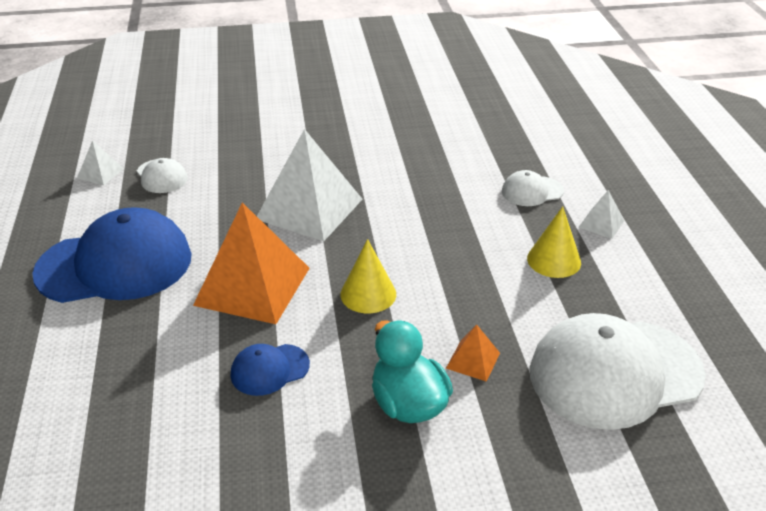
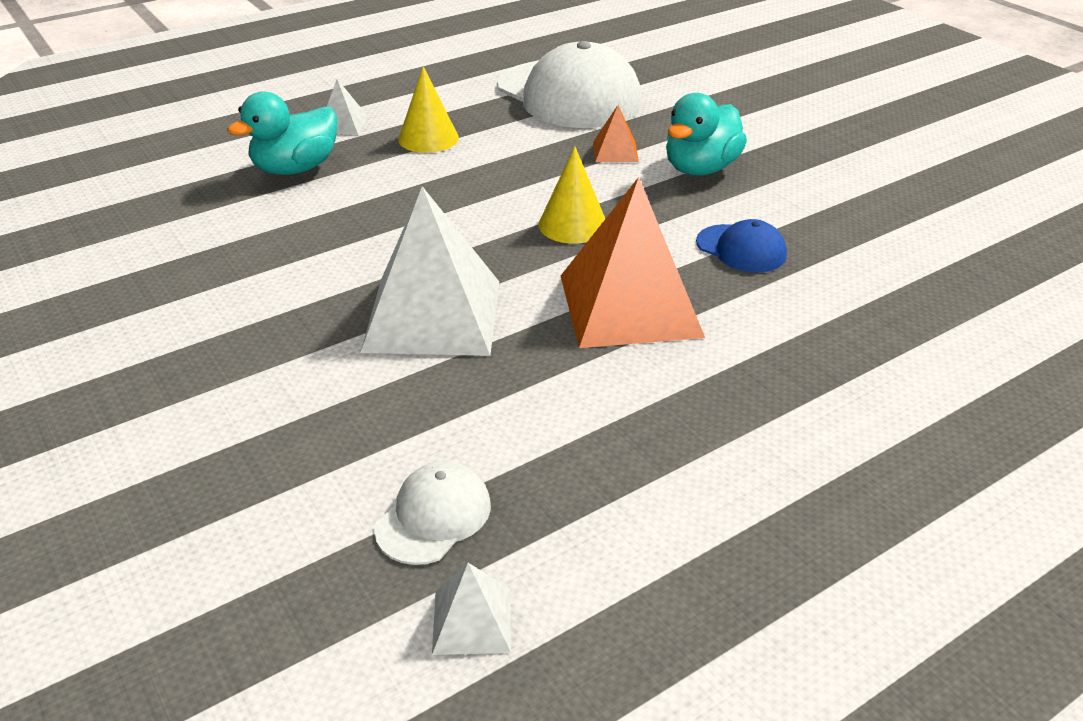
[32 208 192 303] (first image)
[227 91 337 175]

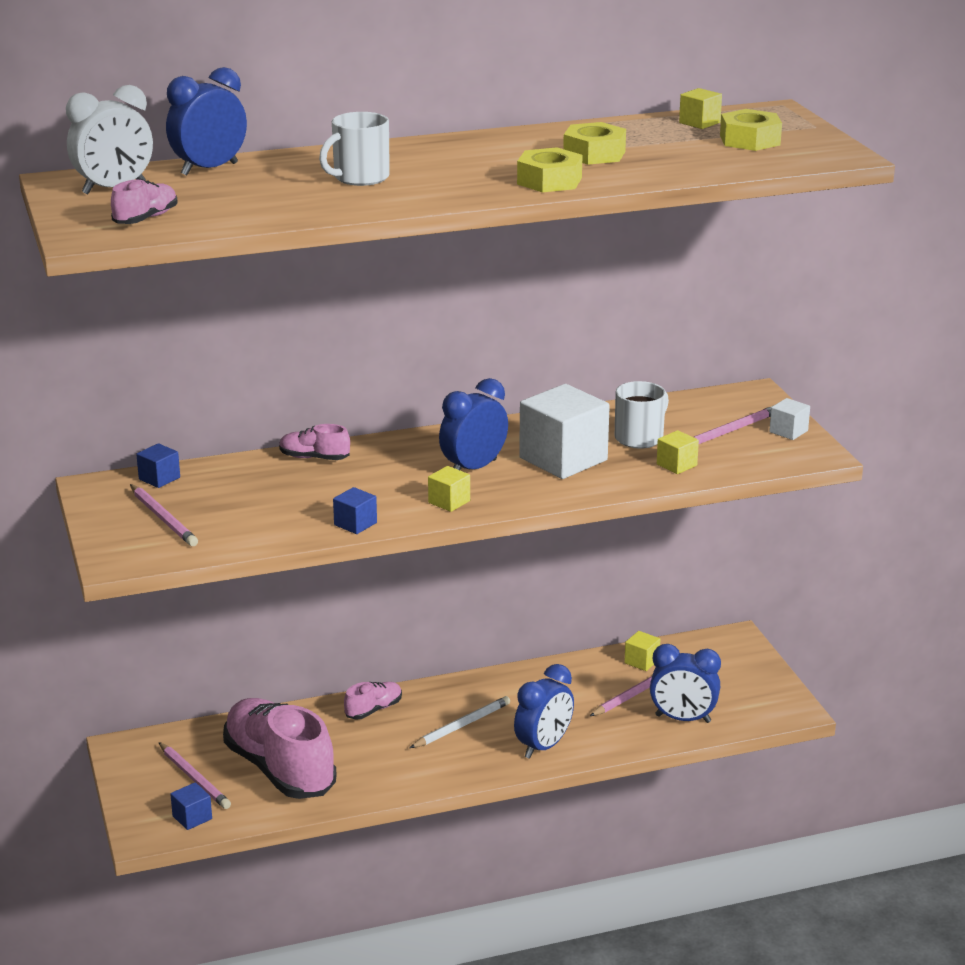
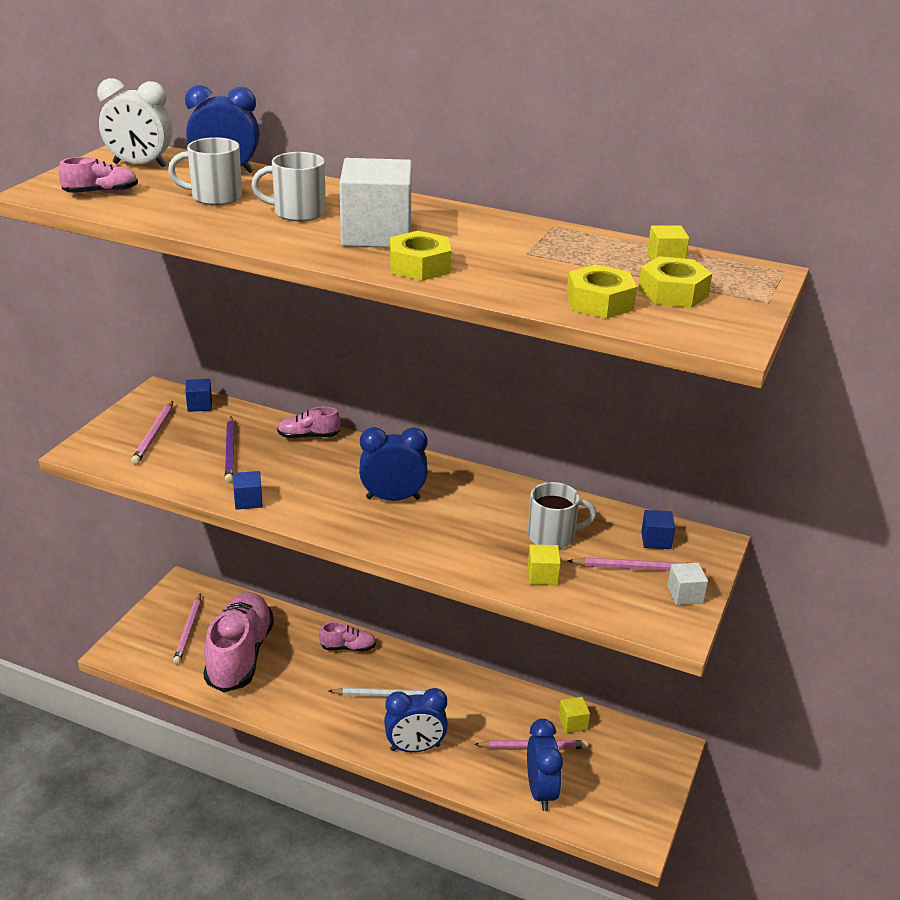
[428 466 470 512] (first image)
[168 137 242 205]
[225 416 235 483]
[641 510 675 549]
[340 158 412 248]
[567 264 637 319]
[277 407 341 439]
[527 719 563 811]

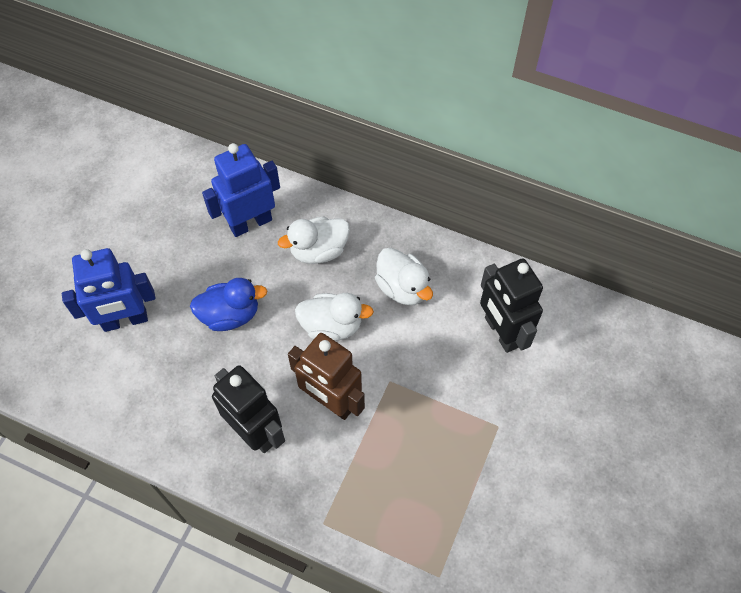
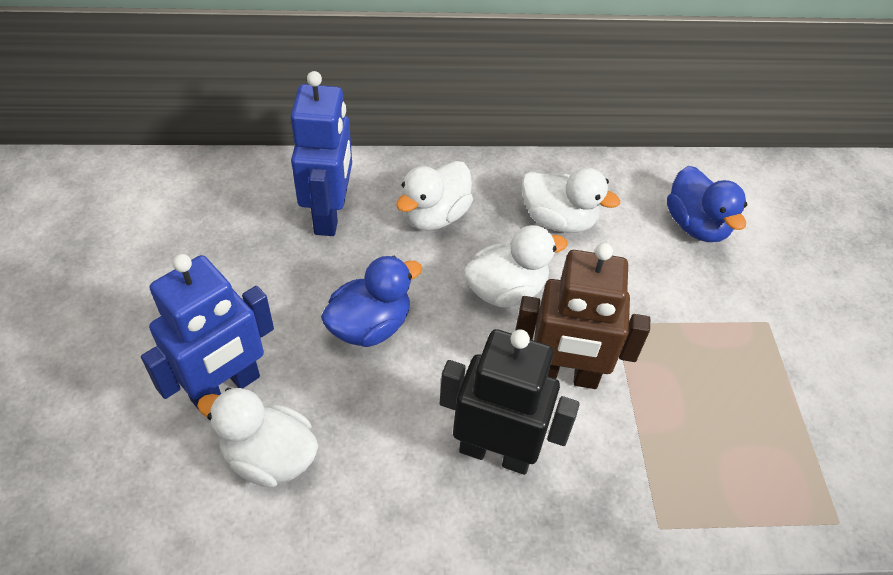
[197 388 318 488]
[667 166 747 242]
[290 71 352 236]

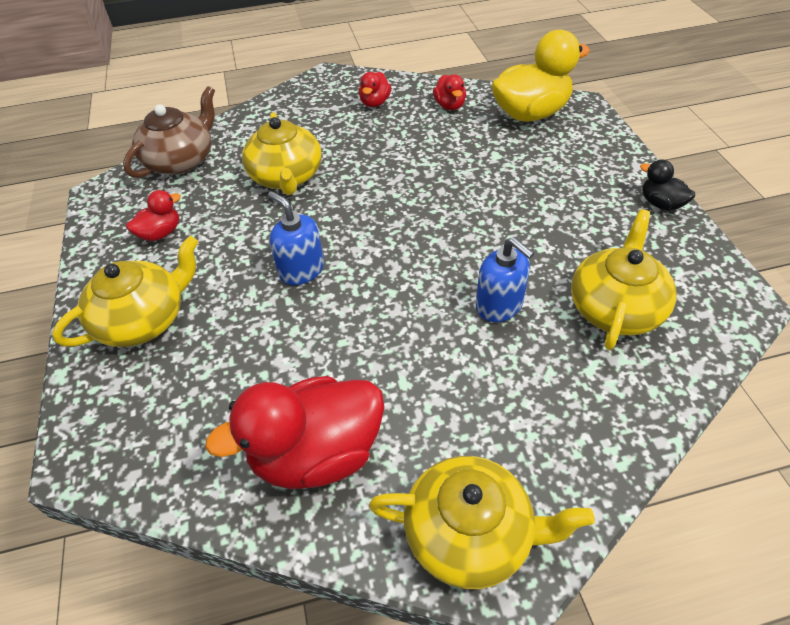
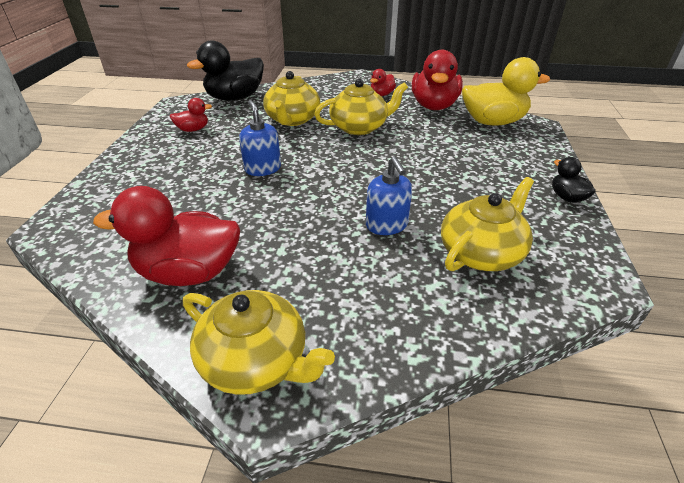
[314 79 408 135]
[187 40 264 101]
[412 50 463 110]

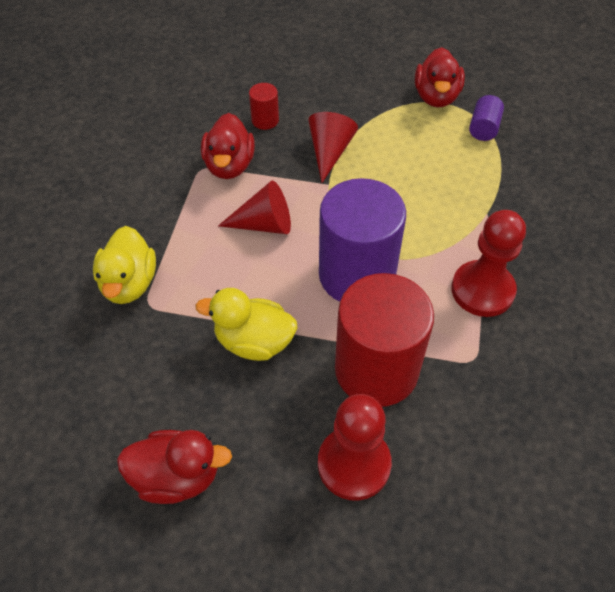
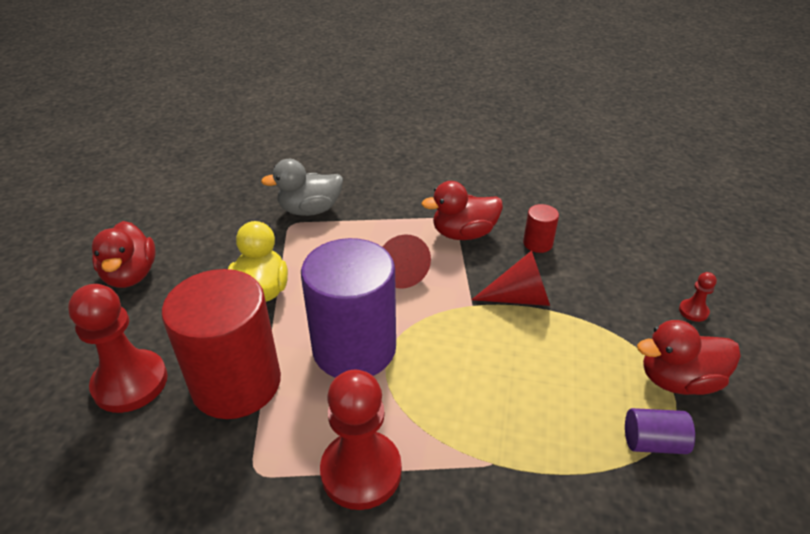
[679 272 717 322]
[261 159 343 216]

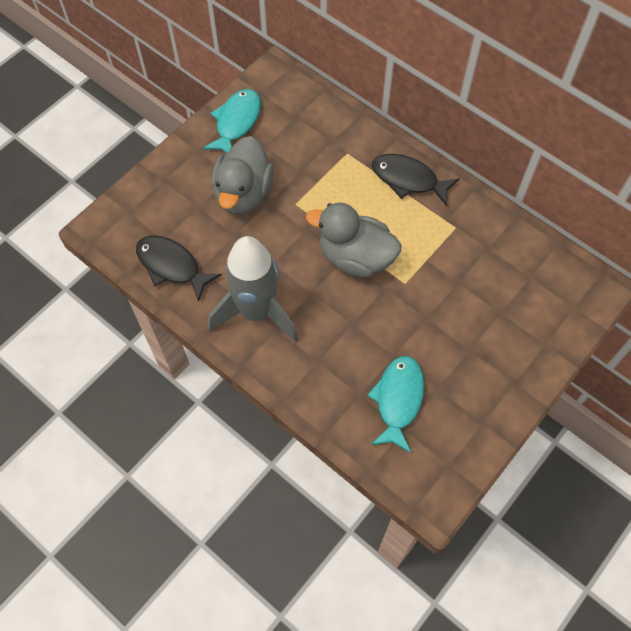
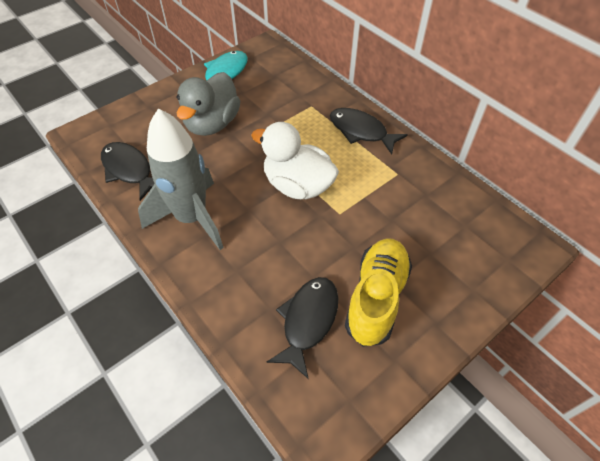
[345 238 412 347]
[251 122 339 199]
[267 277 338 379]

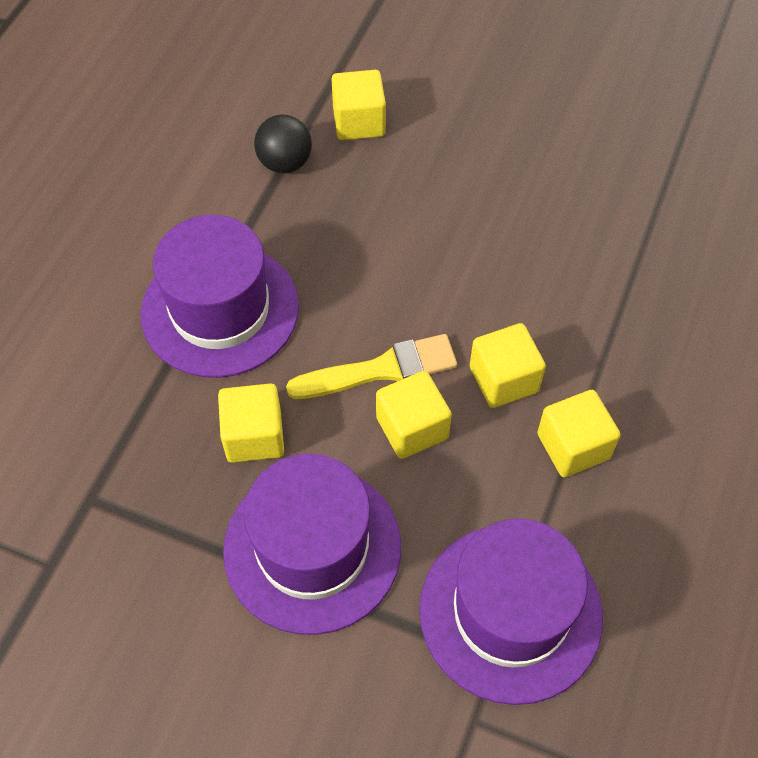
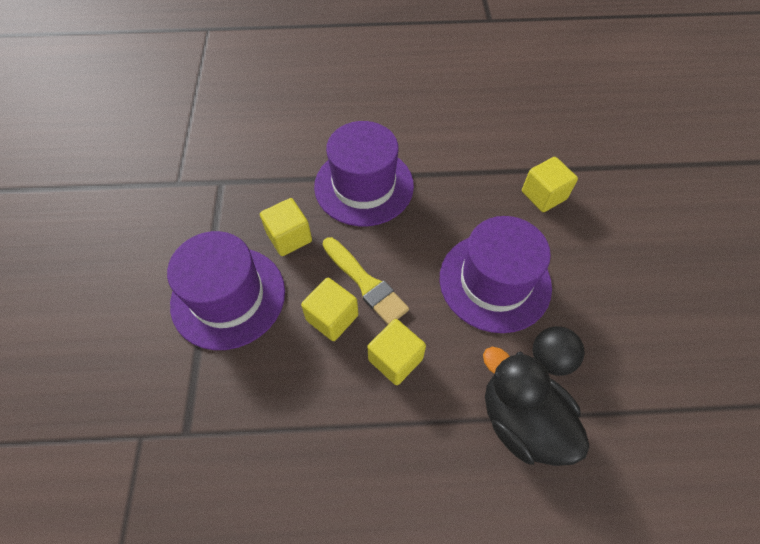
[537 390 621 477] (first image)
[483 347 589 466]
[533 326 585 376]
[440 216 552 333]

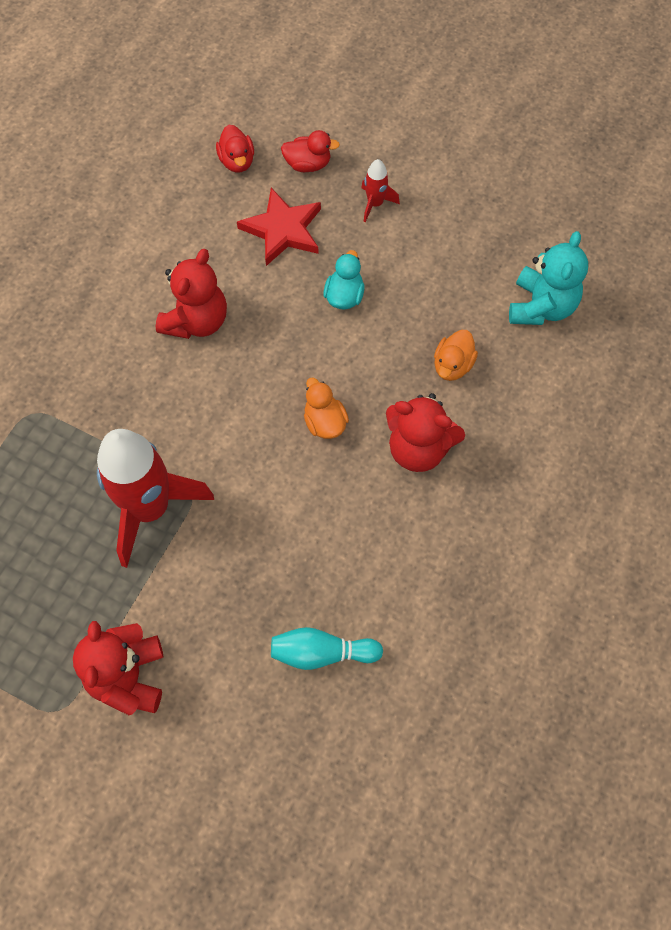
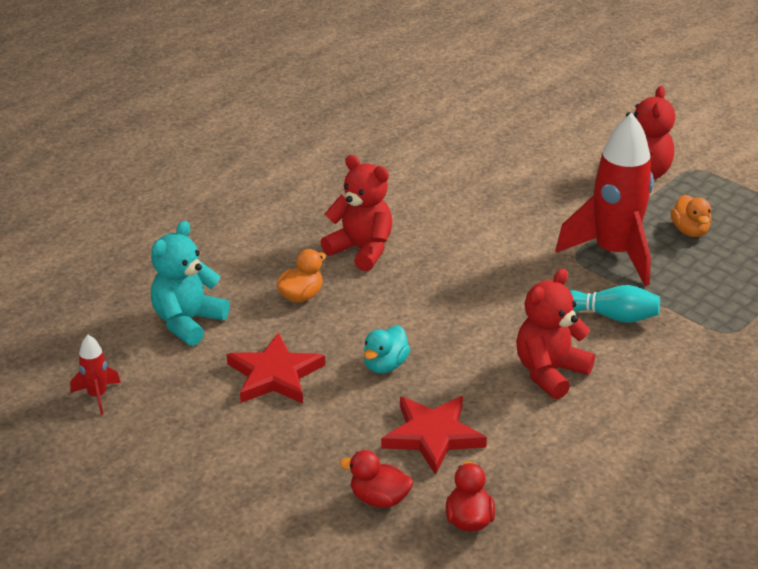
[227 332 325 404]
[569 285 660 323]
[671 195 712 237]
[70 335 121 415]

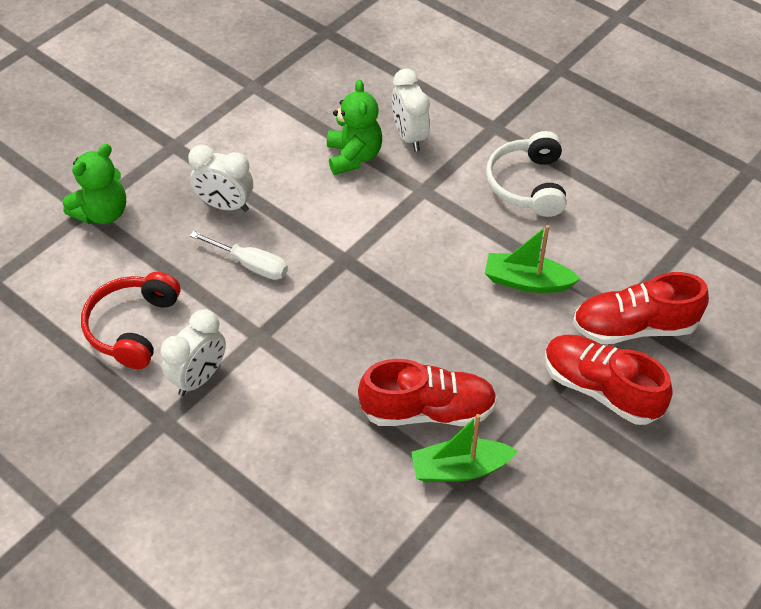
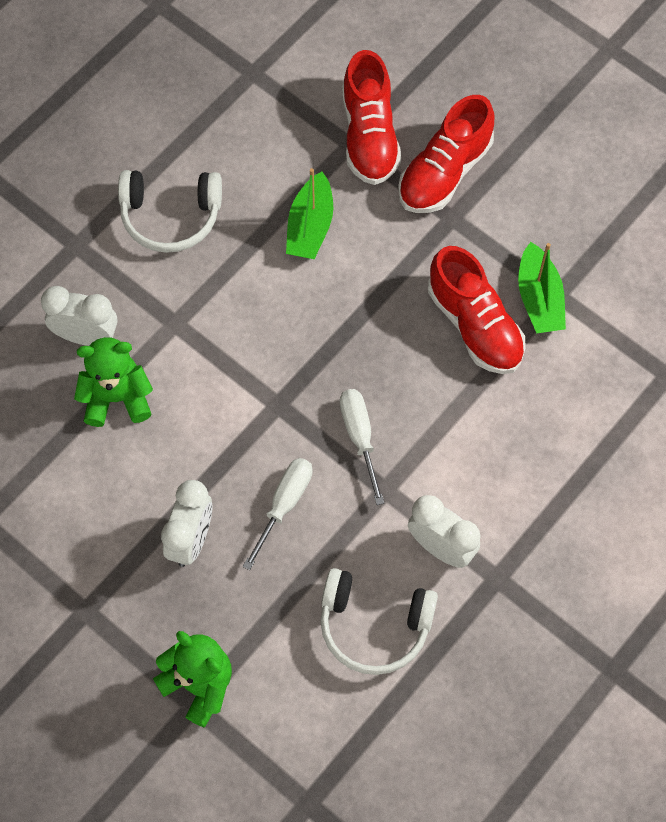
[340 389 384 505]
[321 568 438 675]
[428 246 526 374]
[41 286 118 346]

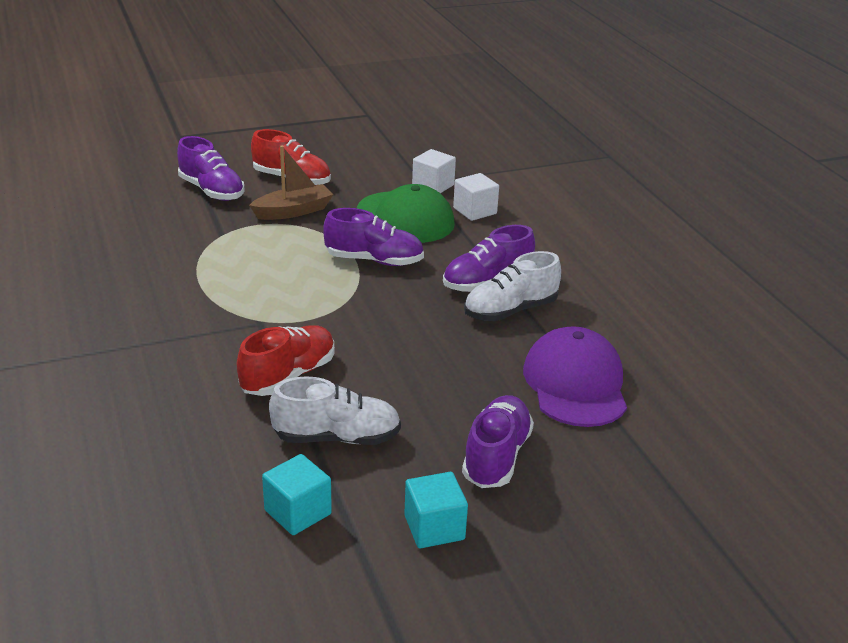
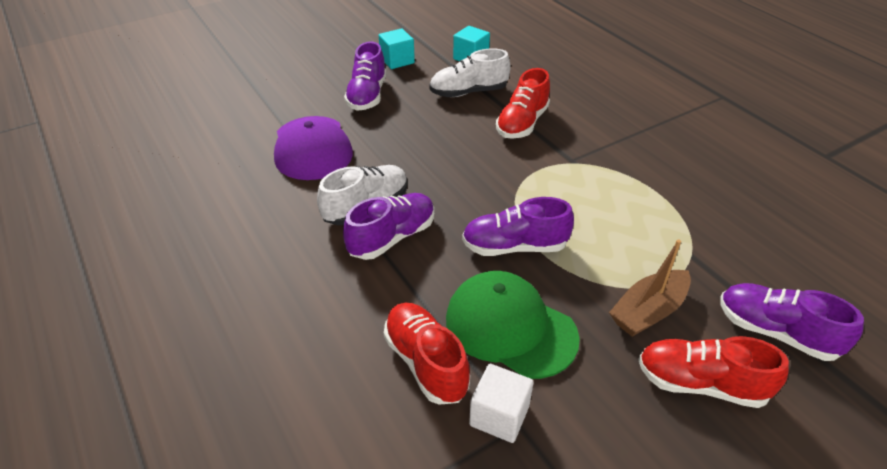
[384 303 470 405]

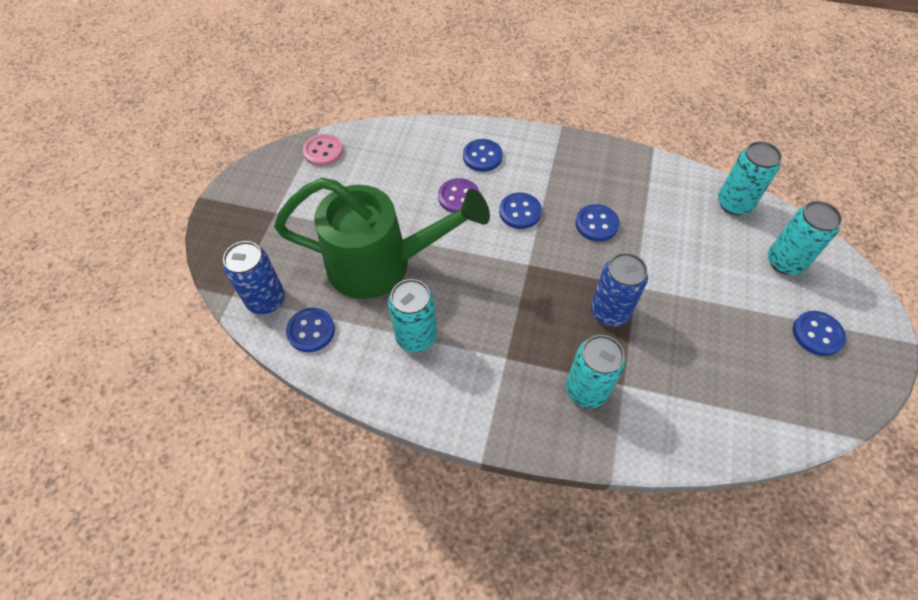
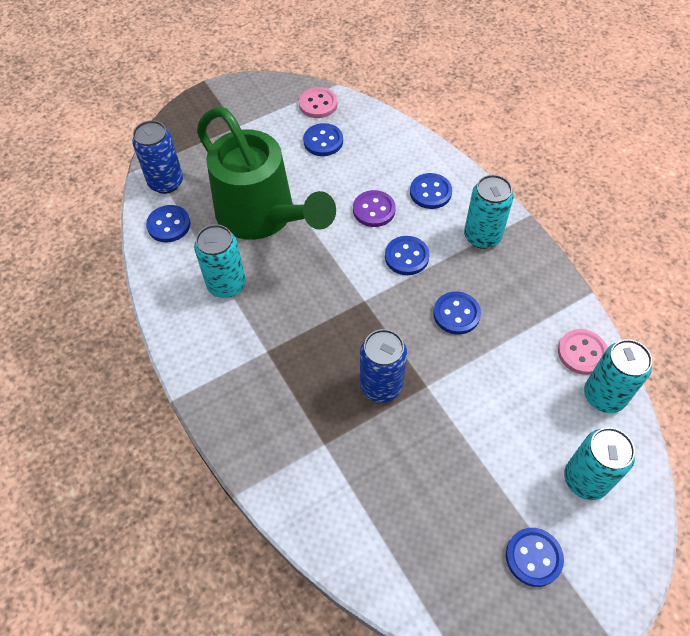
[303 123 343 156]
[558 329 608 375]
[464 175 514 249]

